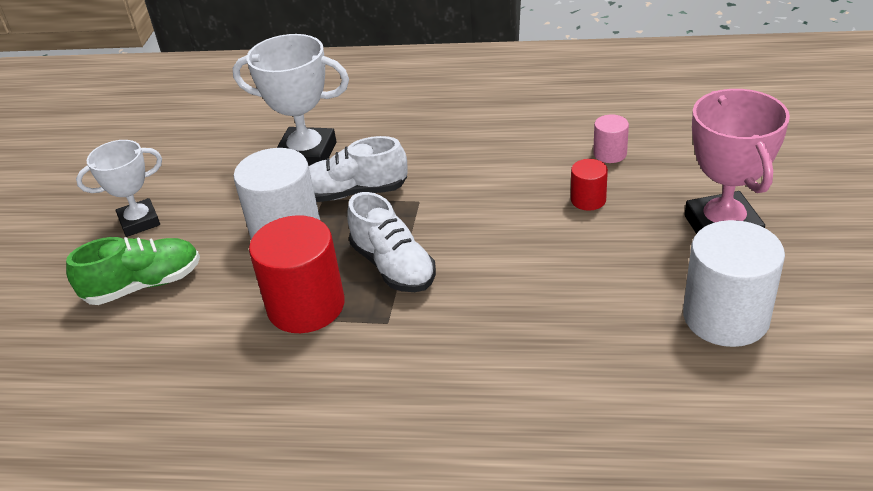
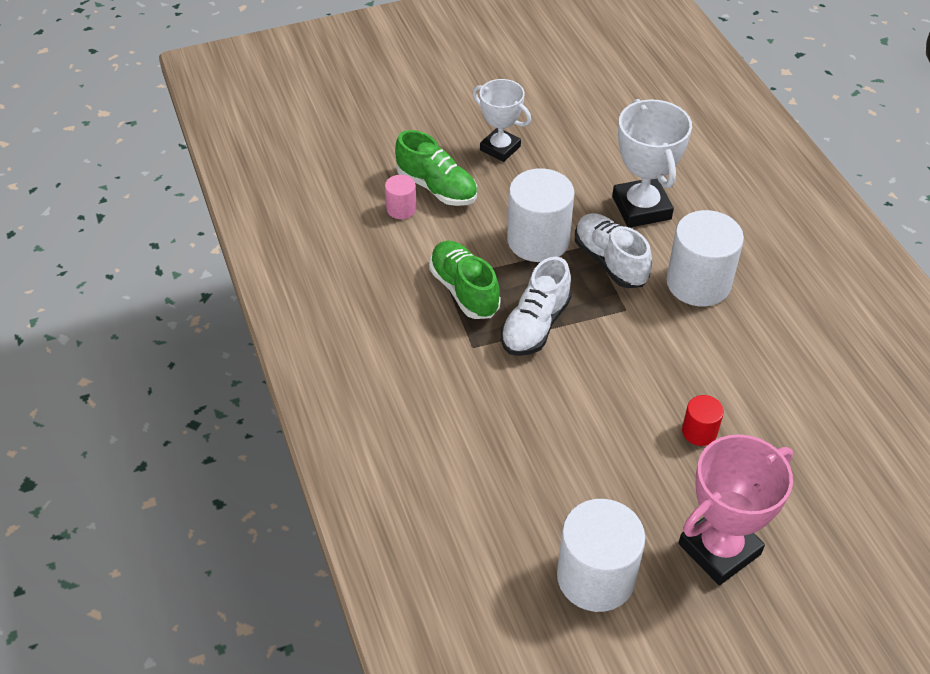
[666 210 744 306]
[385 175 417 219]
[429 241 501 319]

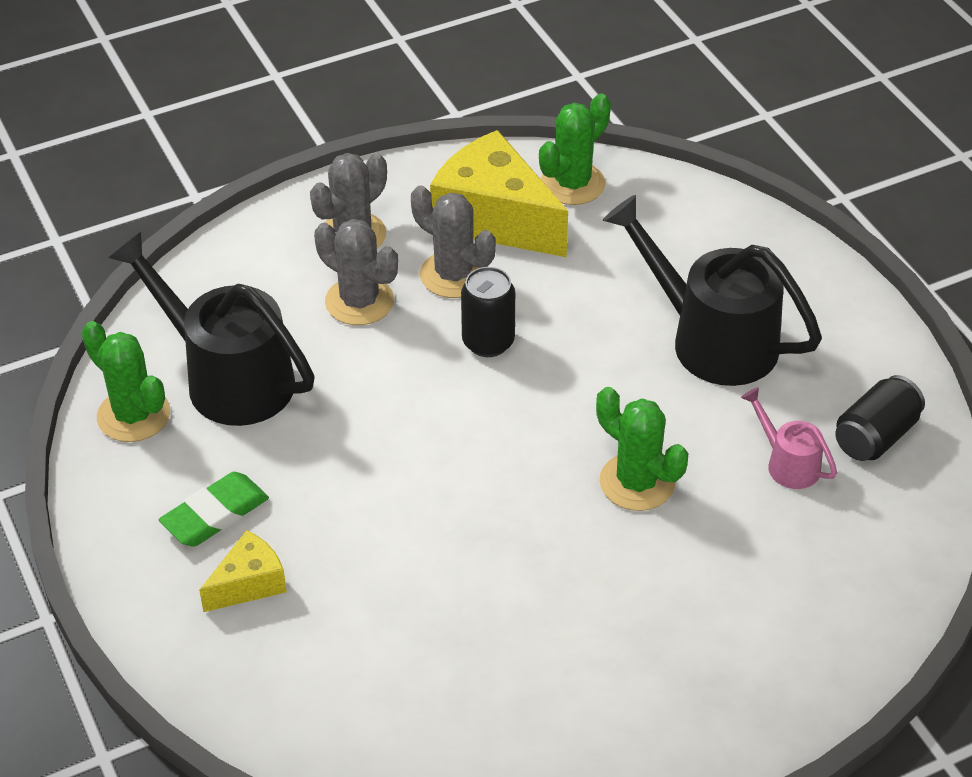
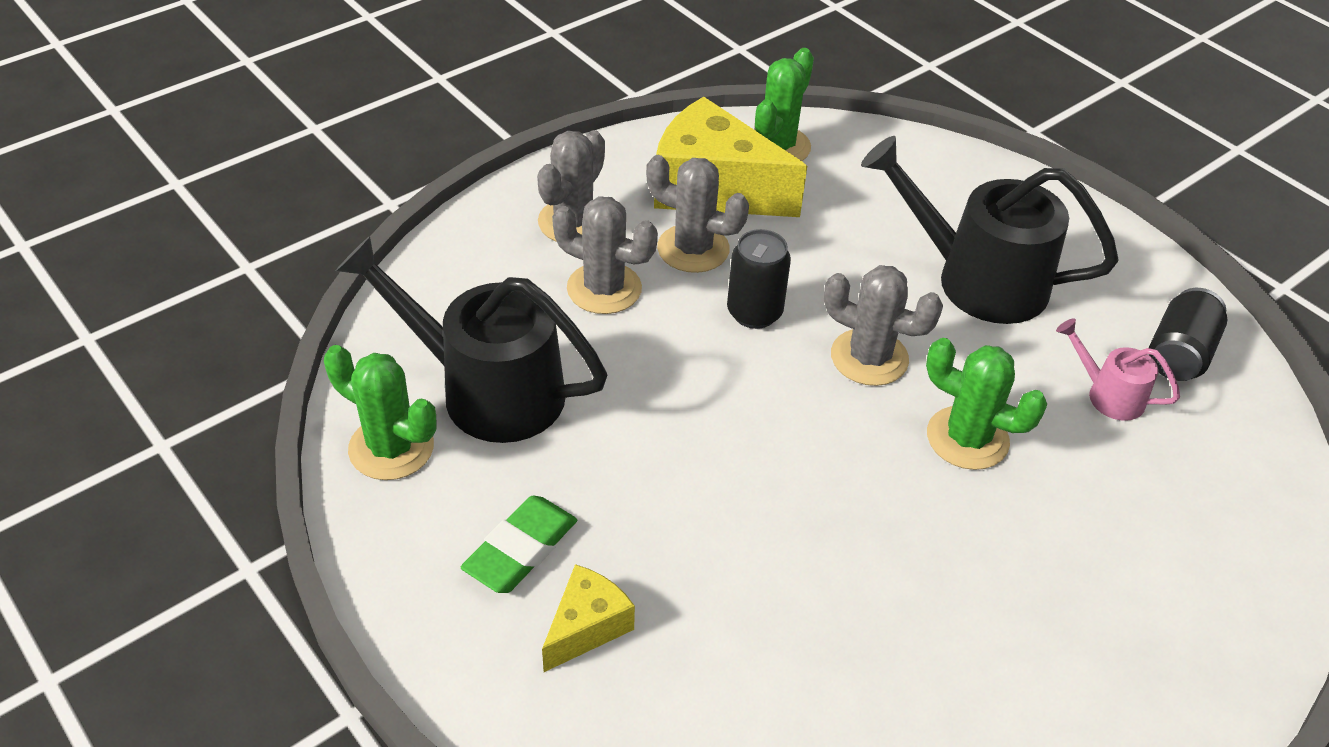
[824 265 943 386]

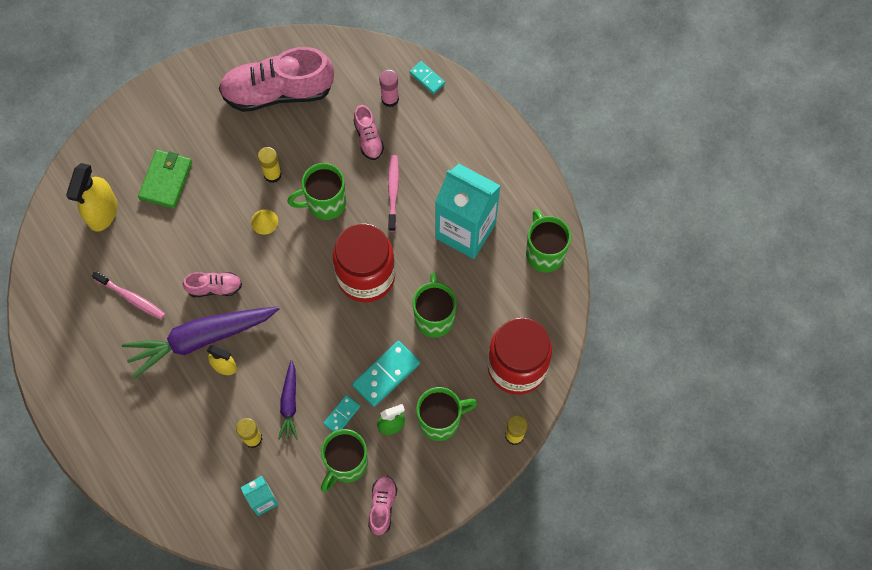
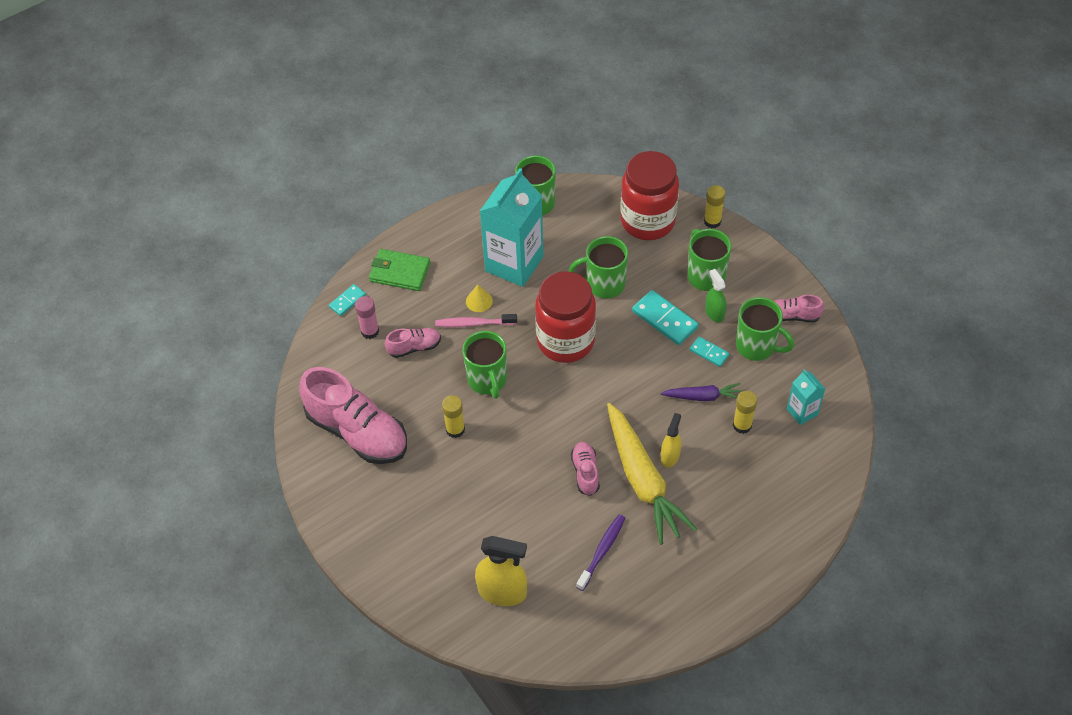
[369 249 430 291]
[466 285 493 312]
[576 514 625 591]
[607 403 697 545]
[299 367 407 464]

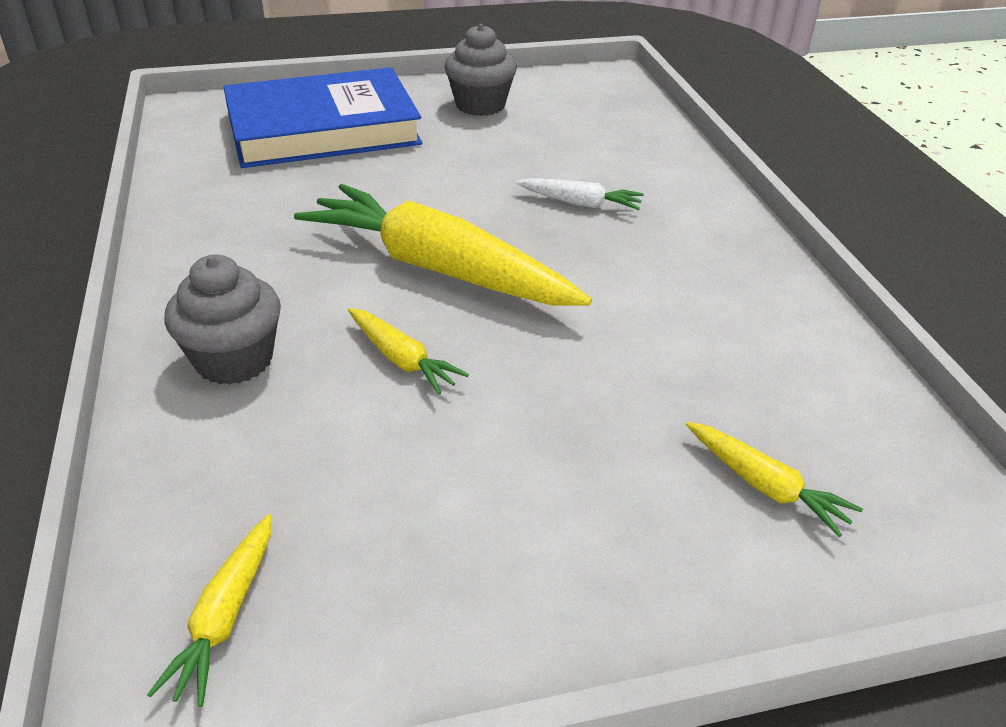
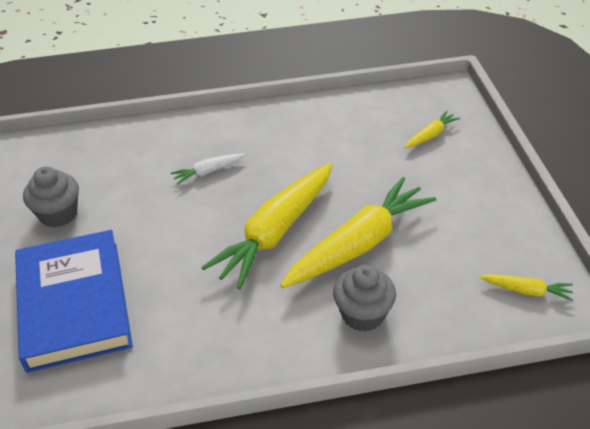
[171 153 246 185]
[280 177 436 288]

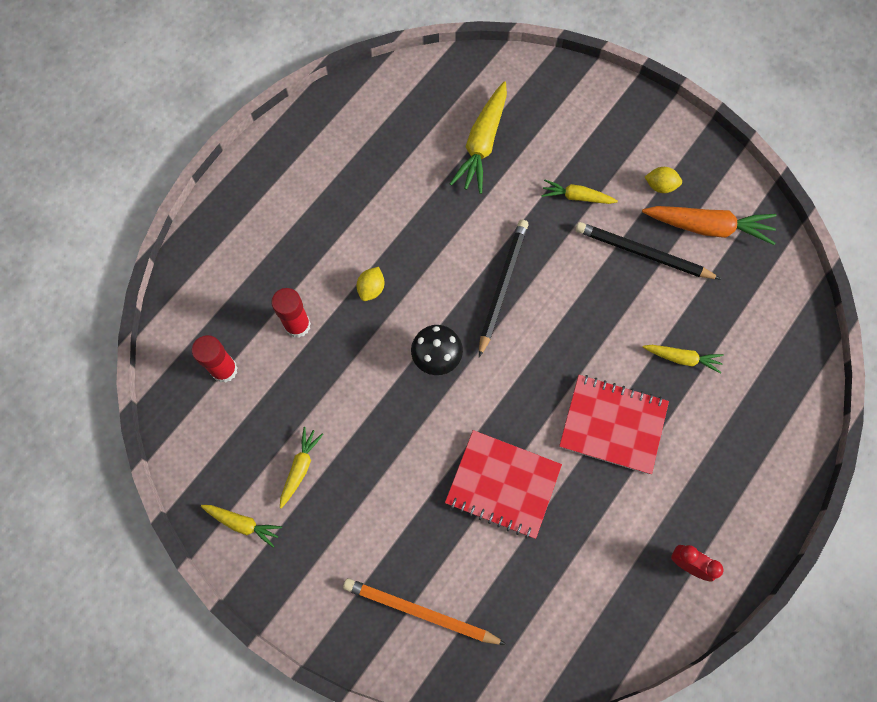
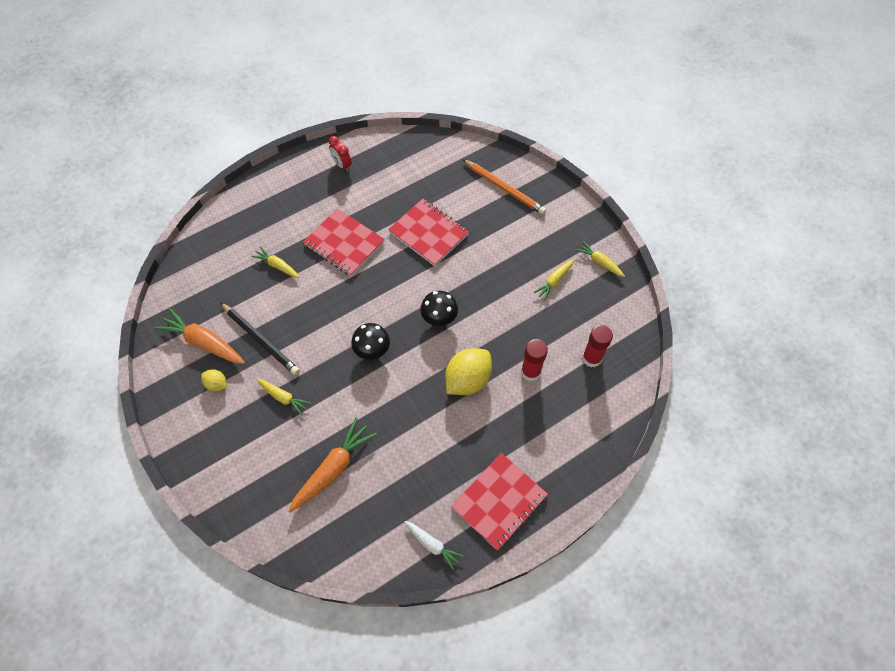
[405 521 464 571]
[451 453 548 551]
[351 323 390 360]
[288 418 377 512]
[445 348 492 395]

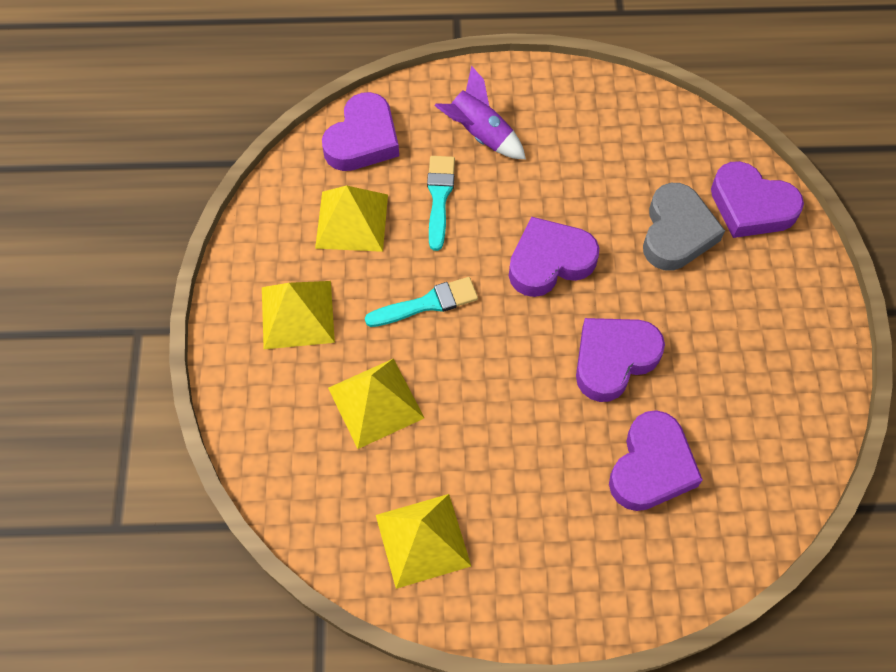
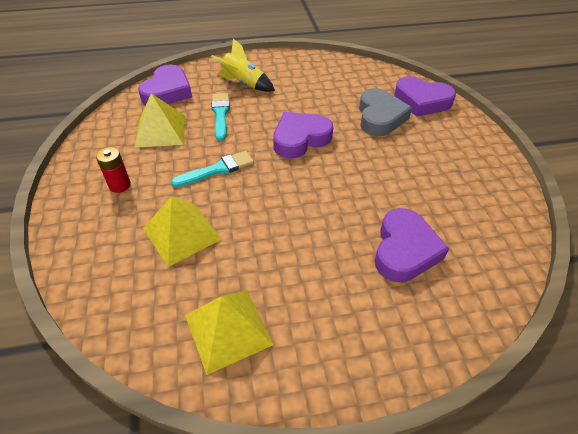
[576 318 665 402] (first image)
[96 147 131 193]
[211 38 275 92]

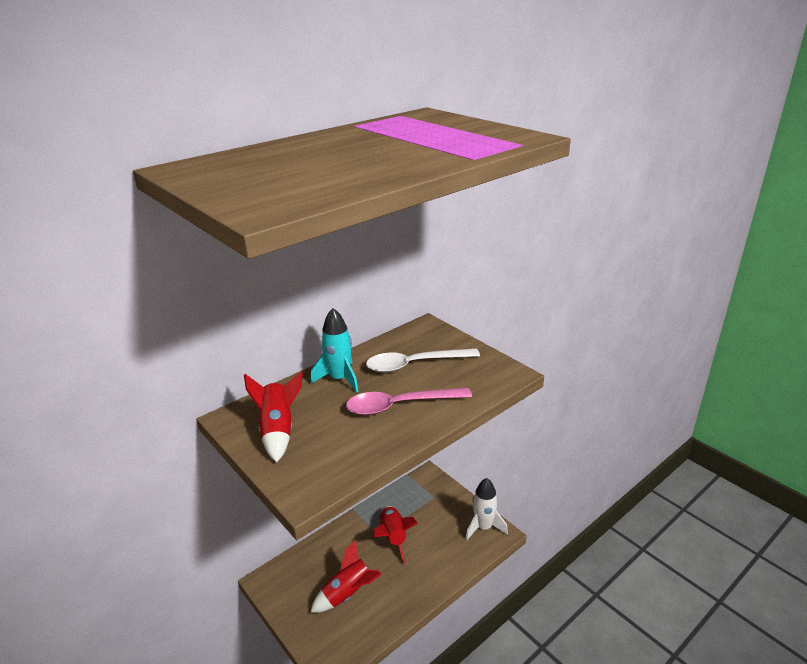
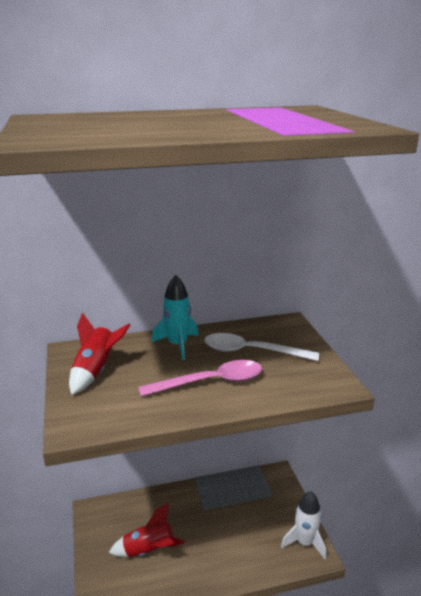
[374 506 418 563] (first image)
[138 360 262 397]

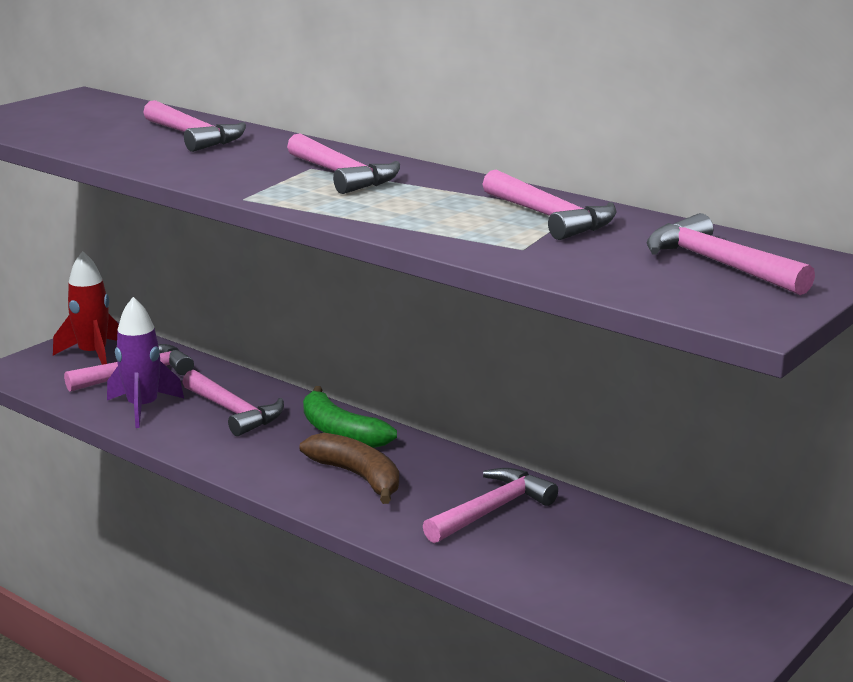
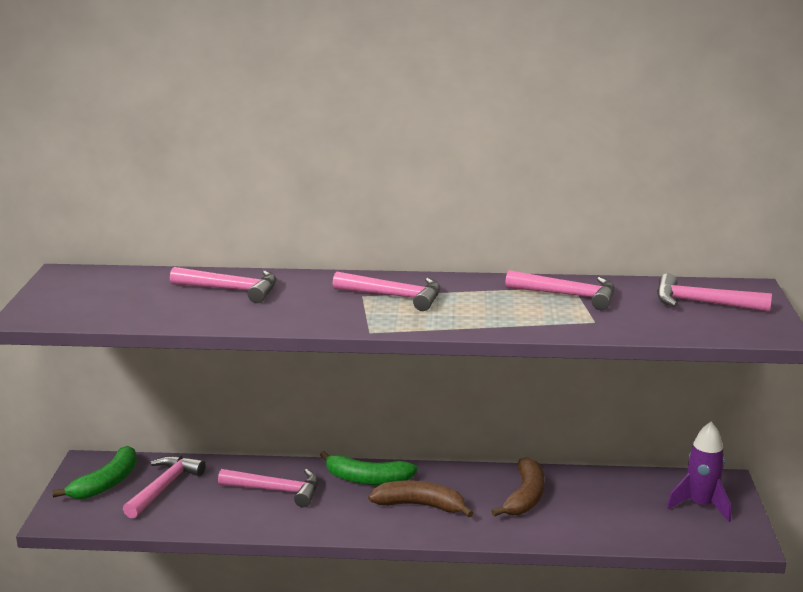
[667 422 731 522]
[52 446 137 499]
[491 457 545 517]

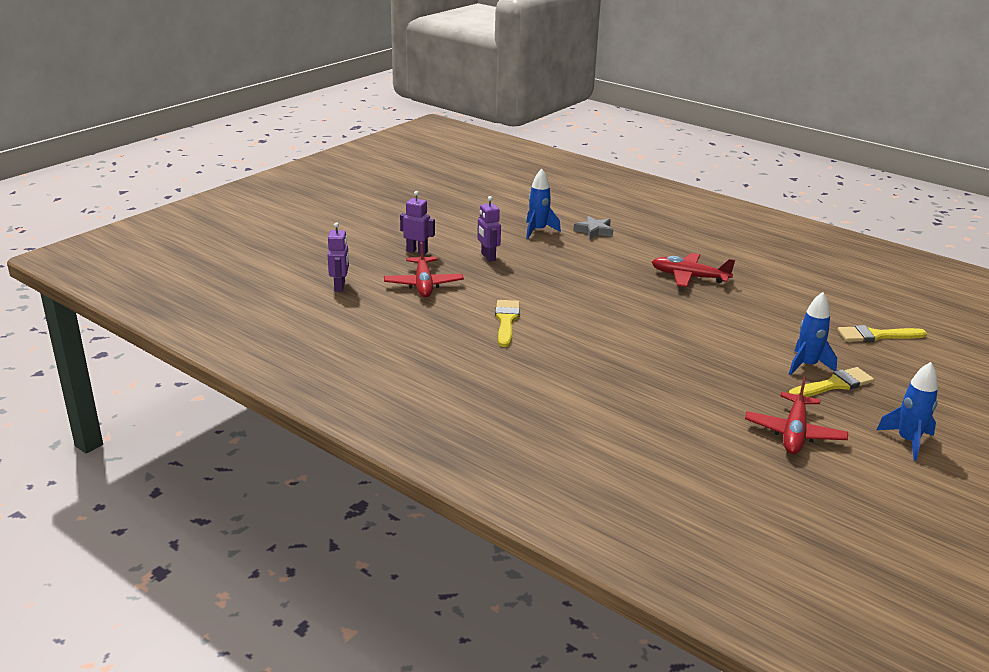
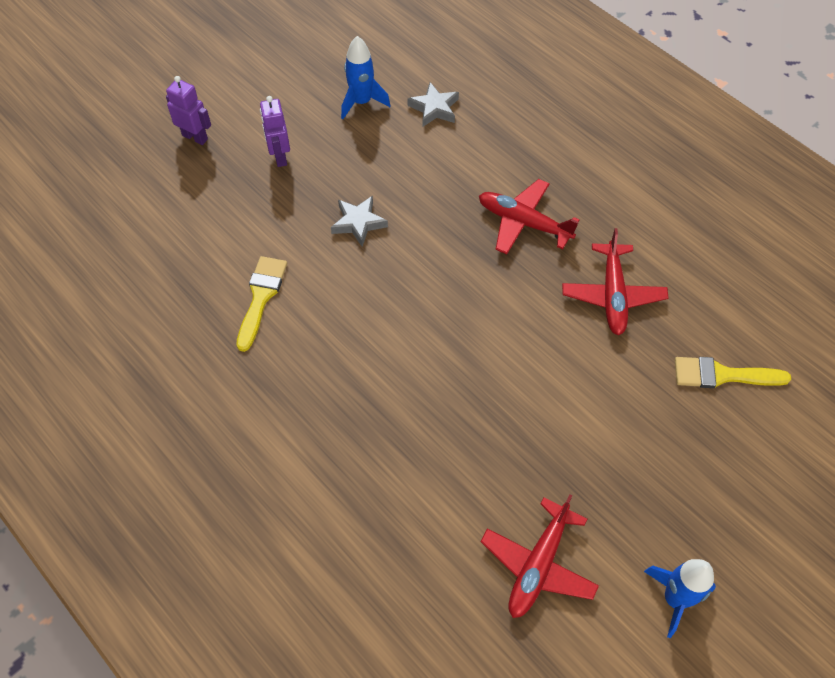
[328 222 349 292] (first image)
[789 292 837 375] (first image)
[789 367 874 397] (first image)
[331 196 388 247]
[562 228 668 335]

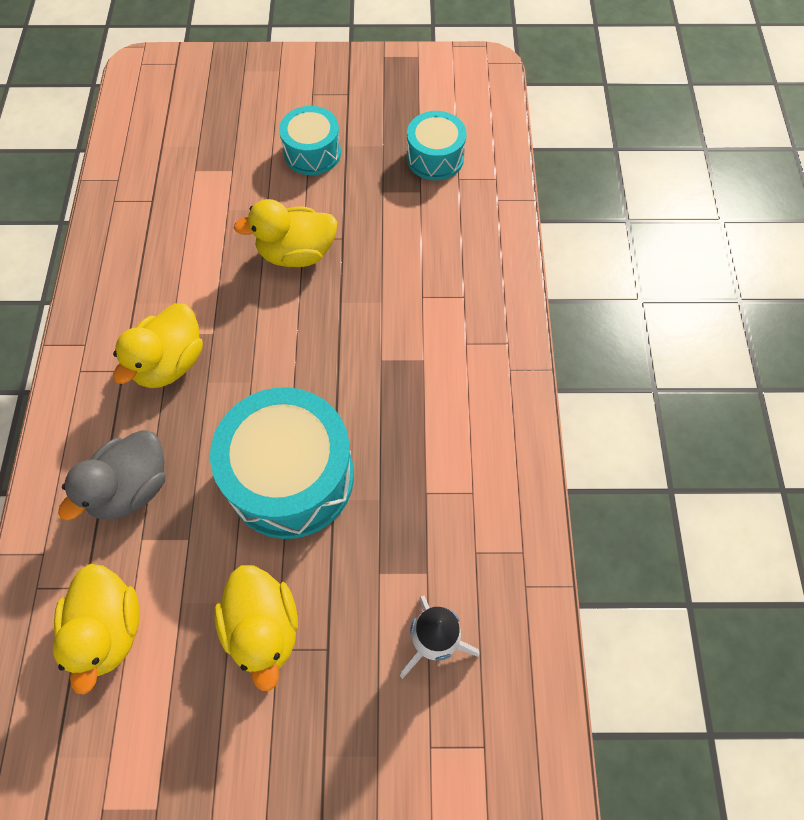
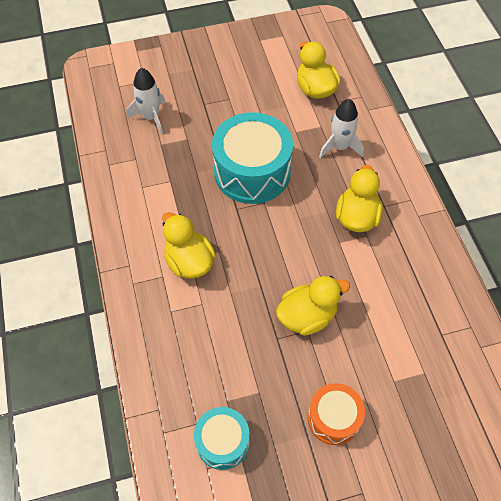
[162 212 216 279]
[319 99 364 158]
[308 383 365 445]

